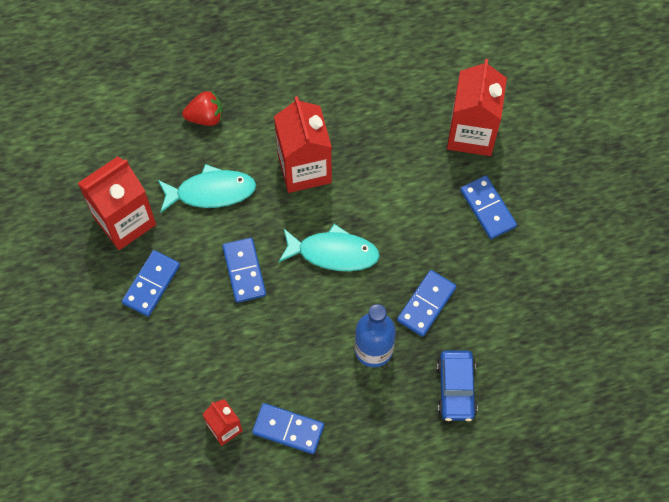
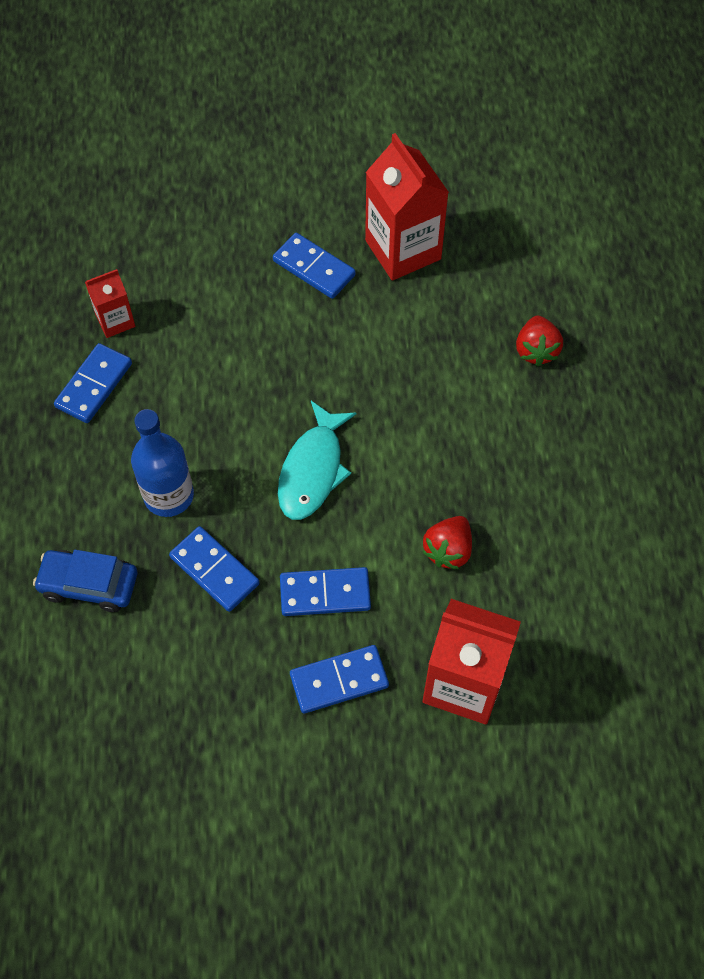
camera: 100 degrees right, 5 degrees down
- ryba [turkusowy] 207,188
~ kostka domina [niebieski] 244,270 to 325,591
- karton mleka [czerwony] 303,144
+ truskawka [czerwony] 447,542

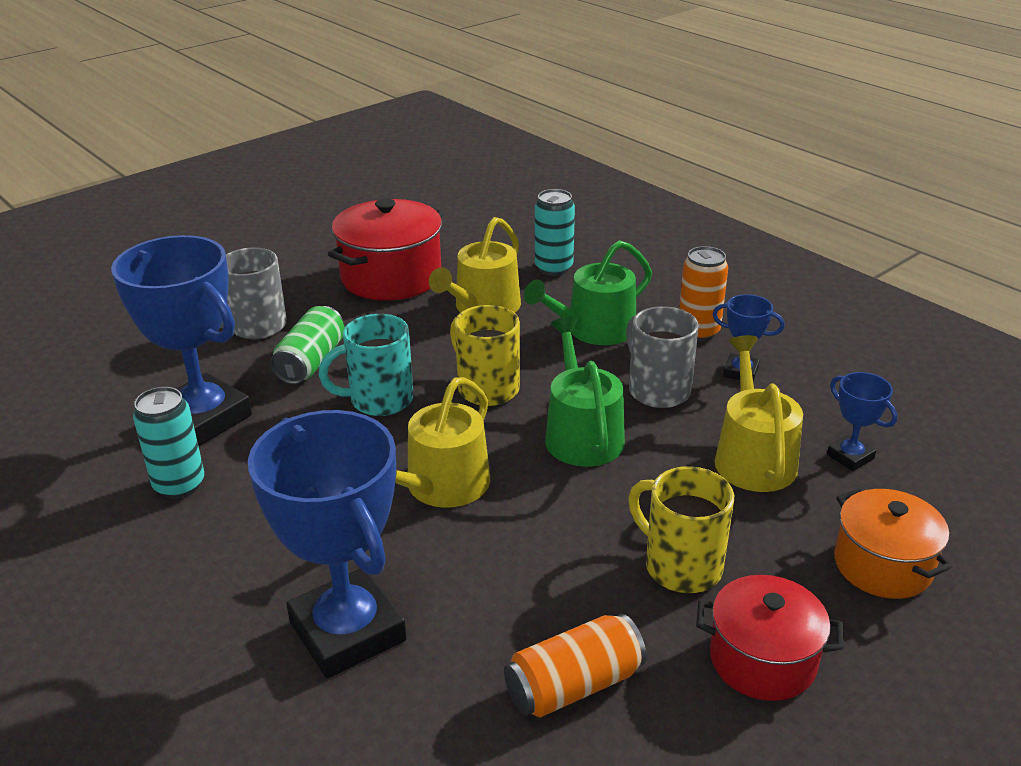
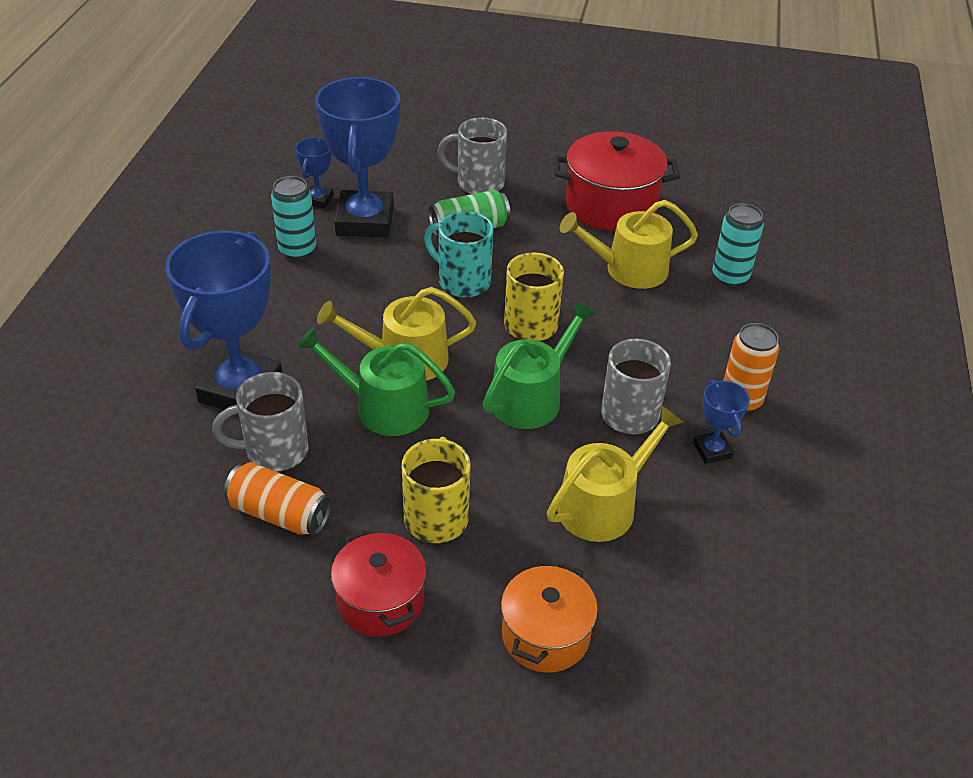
camera: 50 degrees right, 10 degrees up
~ konewka [zielony] 588,292 to 376,381
~ puchar [niebieski] 862,421 to 314,172
+ kubek [szary] 260,422

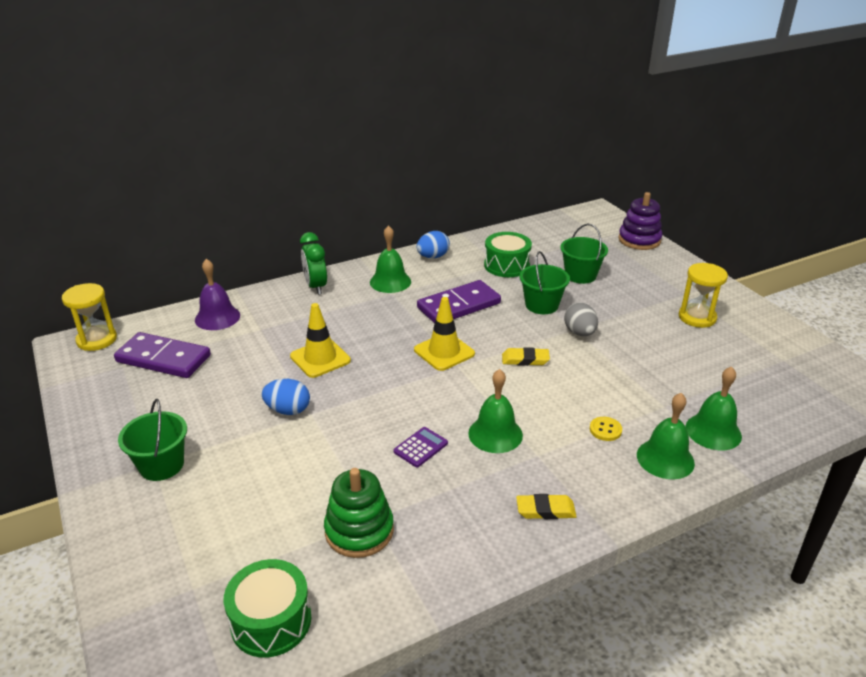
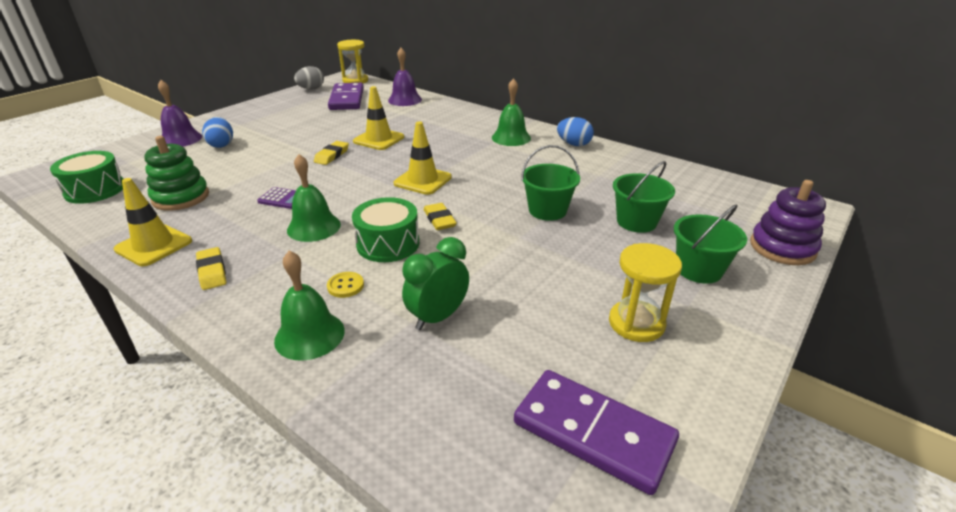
camera: 65 degrees right, 0 degrees up
~ wiadro [zielony] 152,440 to 710,244
~ jajko [niebieski] 285,397 to 217,132
~ budzik [zielony] 313,263 to 435,283
~ kostka domina [fioletowy] 459,301 to 596,432
~ bęben [zielony] 508,254 to 386,229
~ jajko [szary] 581,319 to 309,78
- dzwonek [zielony] 713,408
+ pachołek [żółty] 153,222
+ dzwonek [fioletowy] 180,113
+ gumka do mazania [żółty] 331,153

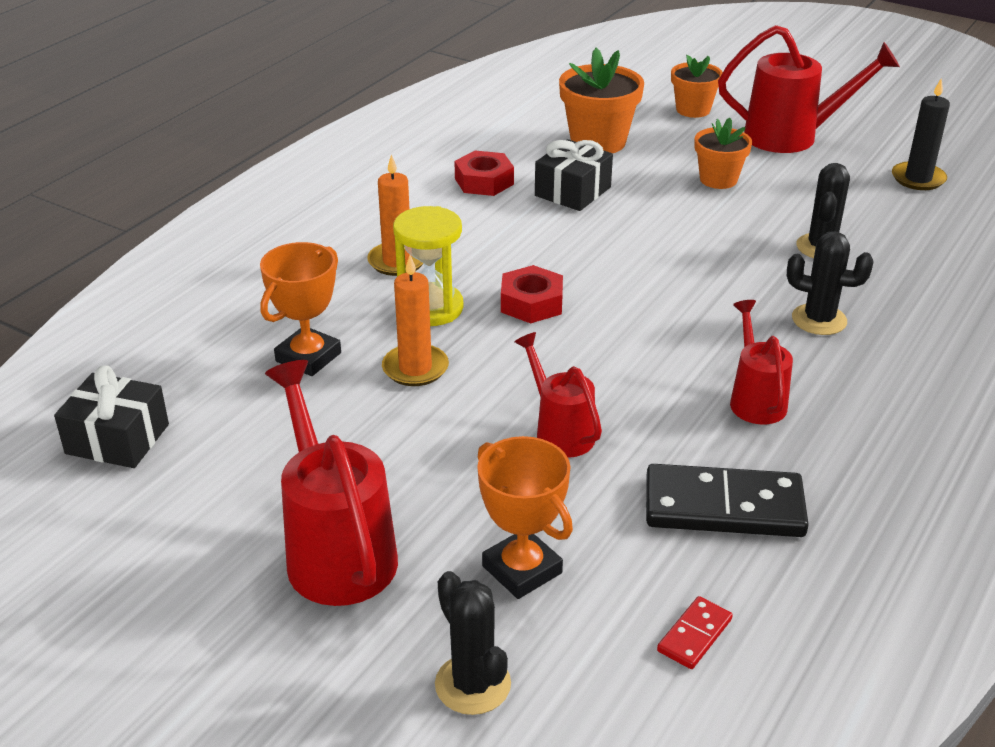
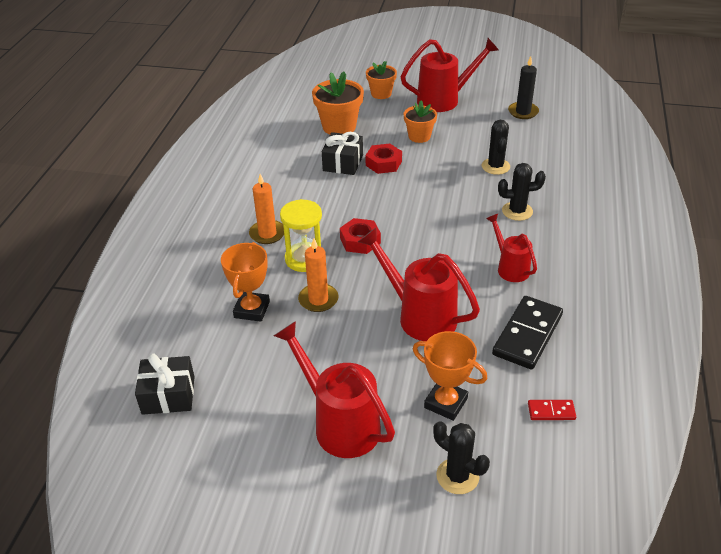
camera: 20 degrees left, 5 degrees up
~ nakrętka [czerwony] 484,173 to 383,159
~ konewka [czerwony] 558,395 = 419,284 x1.68
~ kostka domina [czarny] 727,500 = 527,333 45 degrees counterclockwise
~ kostka domina [czerwony] 695,632 = 552,410 75 degrees clockwise

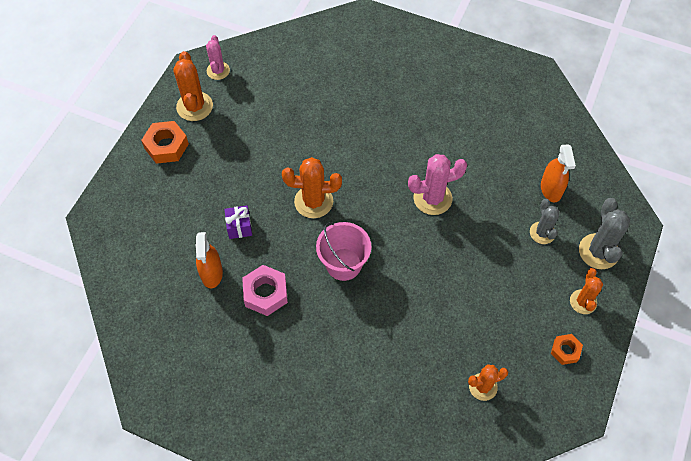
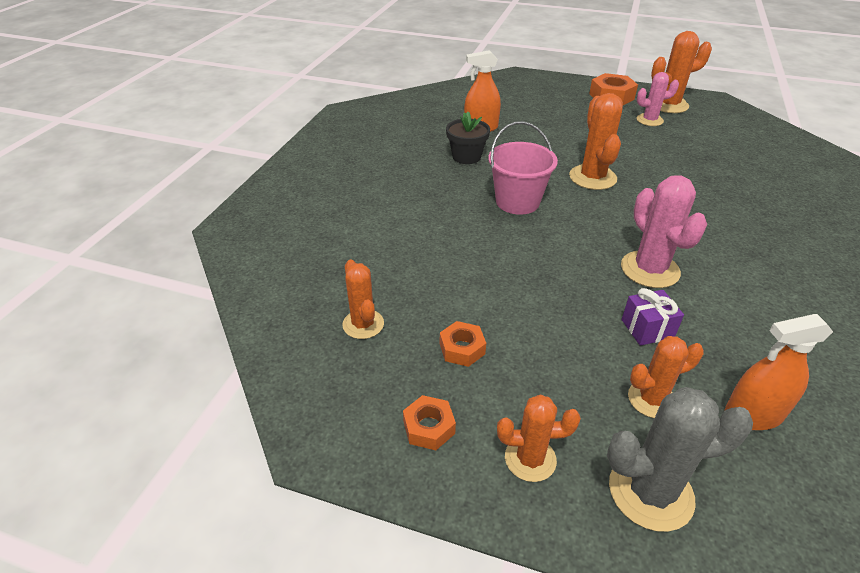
camera: 85 degrees right, 20 degrees down
~ kaktus [różowy] 218,57 to 658,99
~ prezent [fioletowy] 238,222 to 653,317
~ nakrętka [różowy] 265,290 to doniczka [czarny] 468,138
~ kaktus [szary] 544,221 to kaktus [pomarańczowy] 666,377
+ nakrętka [pomarańczowy] 463,344

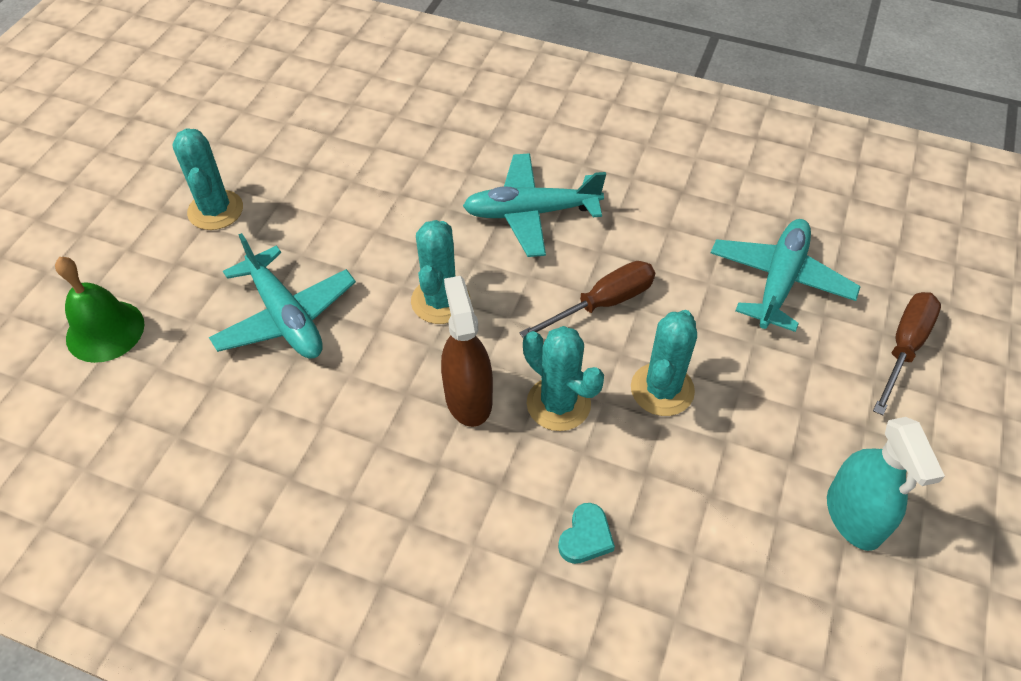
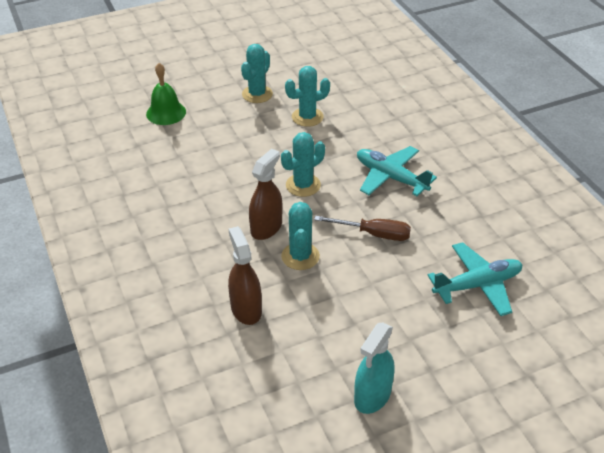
camera: 45 degrees right, 10 degrees down
- samolot [turkusowy] 282,296
~ serce [turkusowy] 586,533 to spryskiwacz [brązowy] 245,275
~ kaktus [turkusowy] 664,363 to 307,96
- śrubokręt [brązowy] 907,354

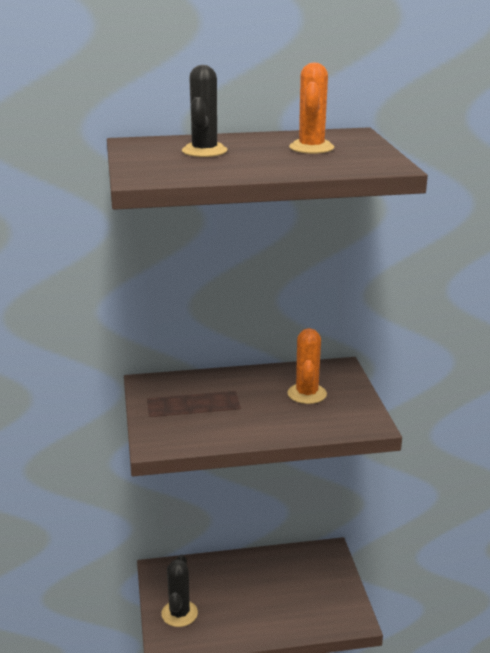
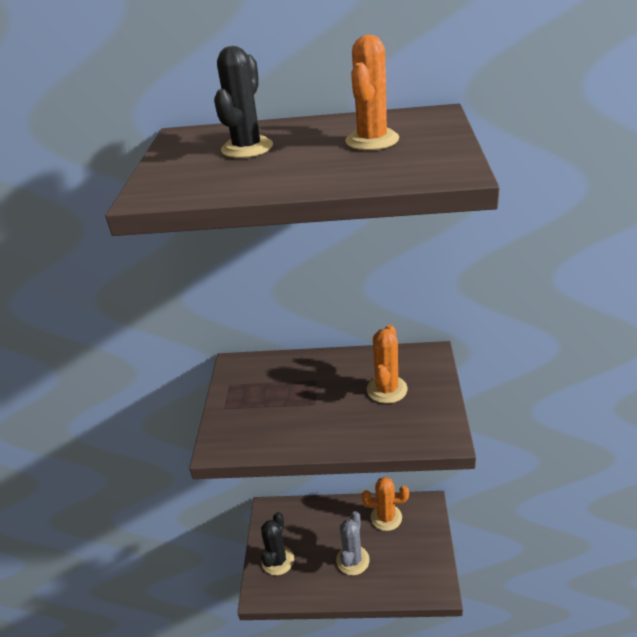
camera: 15 degrees right, 10 degrees up
+ kaktus [szary] 353,543
+ kaktus [pomarańczowy] 385,504

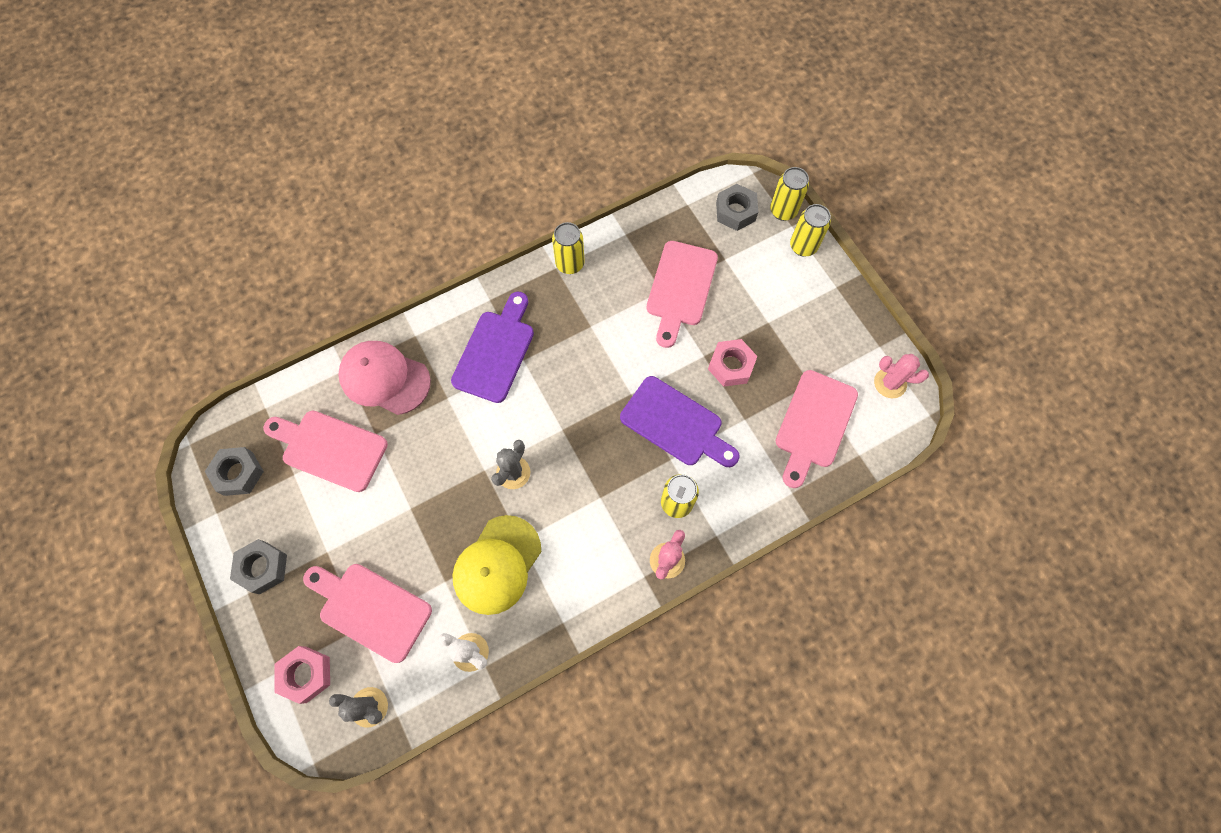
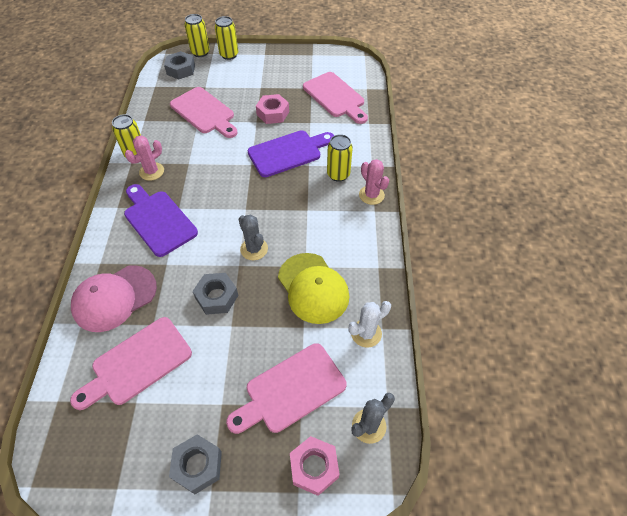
camera: 60 degrees left, 15 degrees down
~ nakrętka [szary] 234,471 to 215,294
~ kaktus [różowy] 901,376 to 144,158

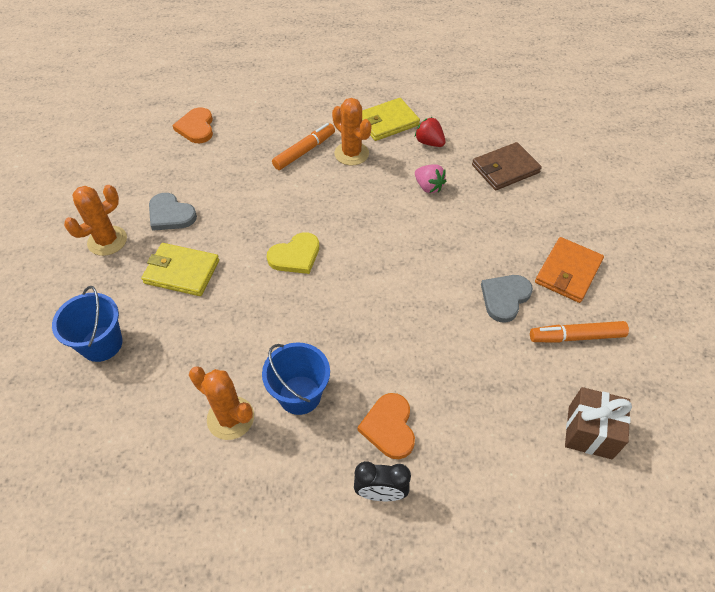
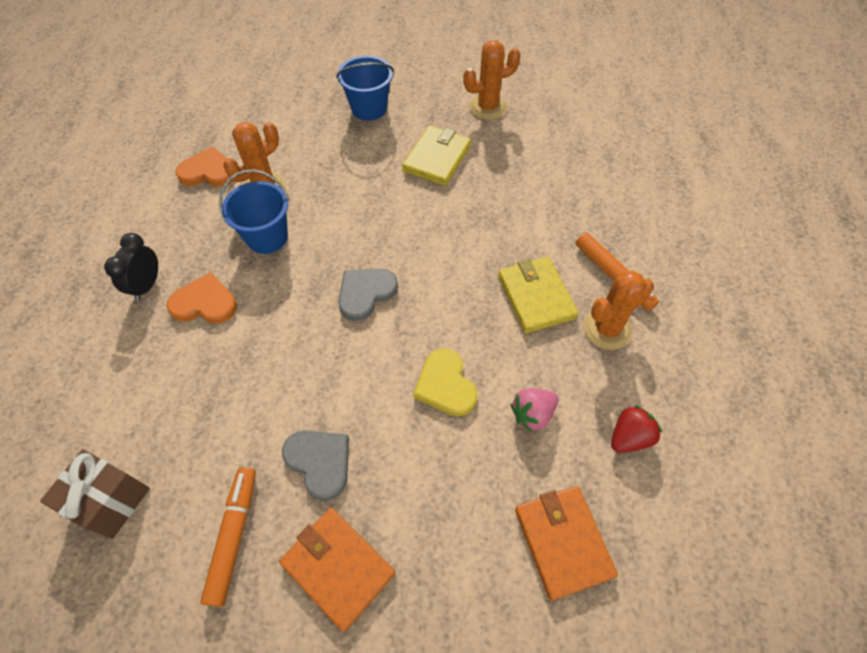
camera: 100 degrees right, 5 degrees up
~ kaktus [pomarańczowy] 95,220 = 492,80 75 degrees counterclockwise
~ serce [szary] 173,212 to 368,295
~ serce [pomarańczowy] 192,125 to 204,167
~ serce [żółty] 293,253 to 445,382
~ portfel [żółty] 391,119 to 538,295
~ portfel [brązowy] 507,166 to portfel [pomarańczowy] 566,543

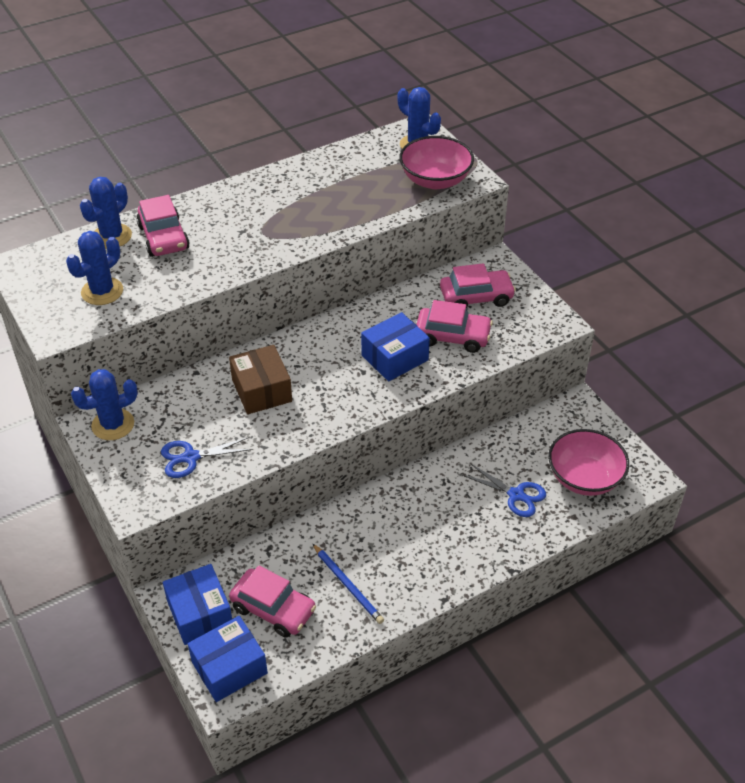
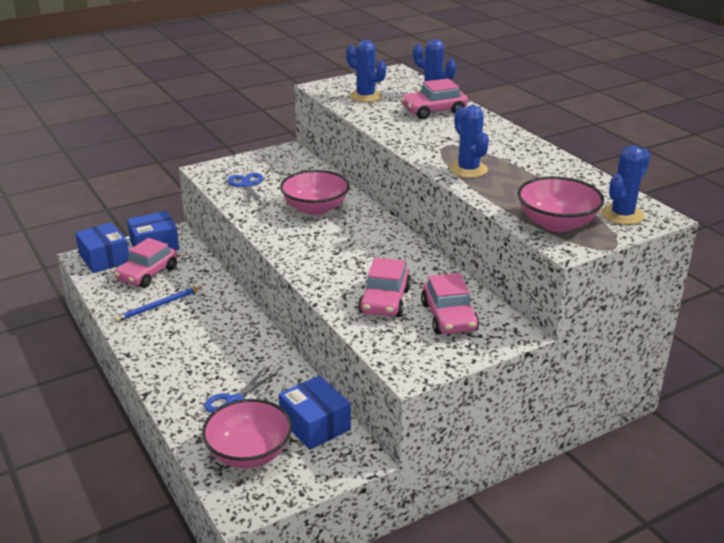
camera: 90 degrees right, 15 degrees down
~ kaktus [niebieski] 104,404 to 469,141
~ pudełko [brązowy] 260,379 to miska [różowy] 315,192
~ pudełko [niebieski] 395,346 to 315,412

